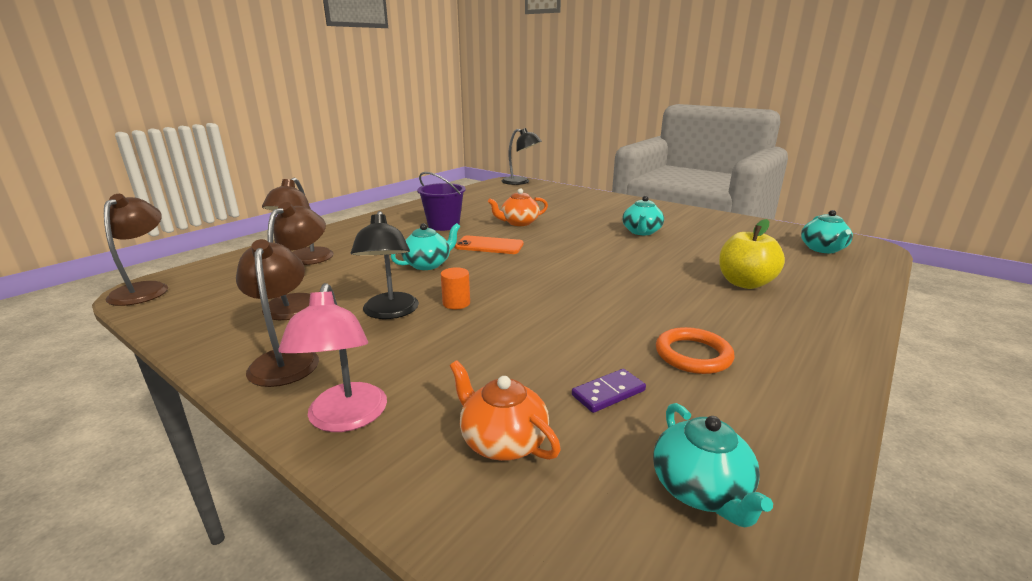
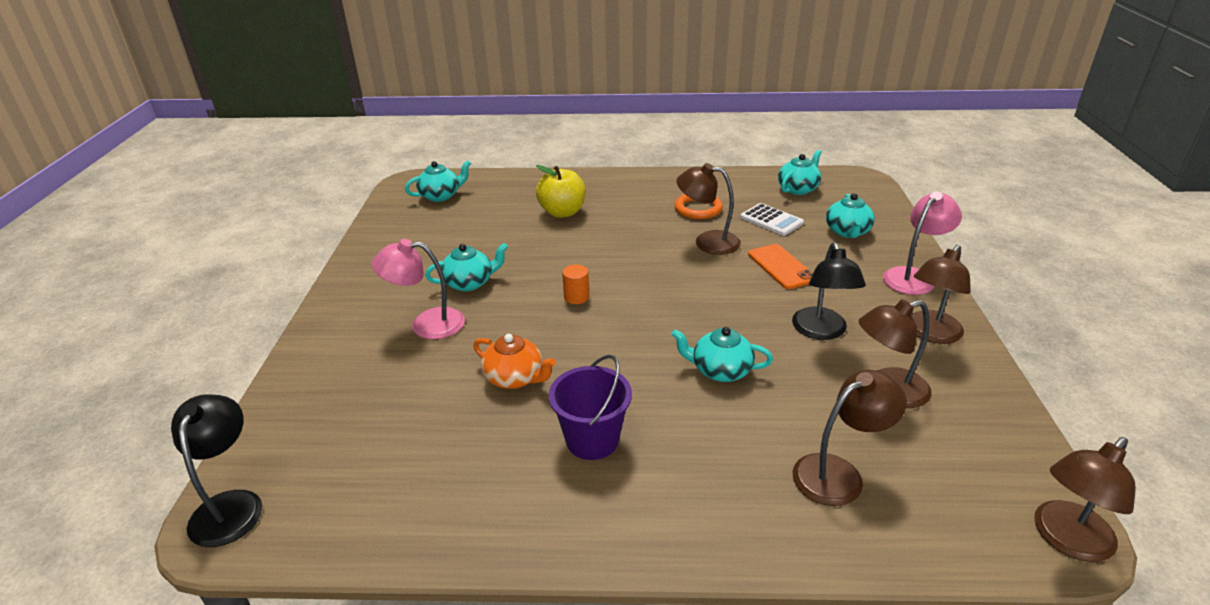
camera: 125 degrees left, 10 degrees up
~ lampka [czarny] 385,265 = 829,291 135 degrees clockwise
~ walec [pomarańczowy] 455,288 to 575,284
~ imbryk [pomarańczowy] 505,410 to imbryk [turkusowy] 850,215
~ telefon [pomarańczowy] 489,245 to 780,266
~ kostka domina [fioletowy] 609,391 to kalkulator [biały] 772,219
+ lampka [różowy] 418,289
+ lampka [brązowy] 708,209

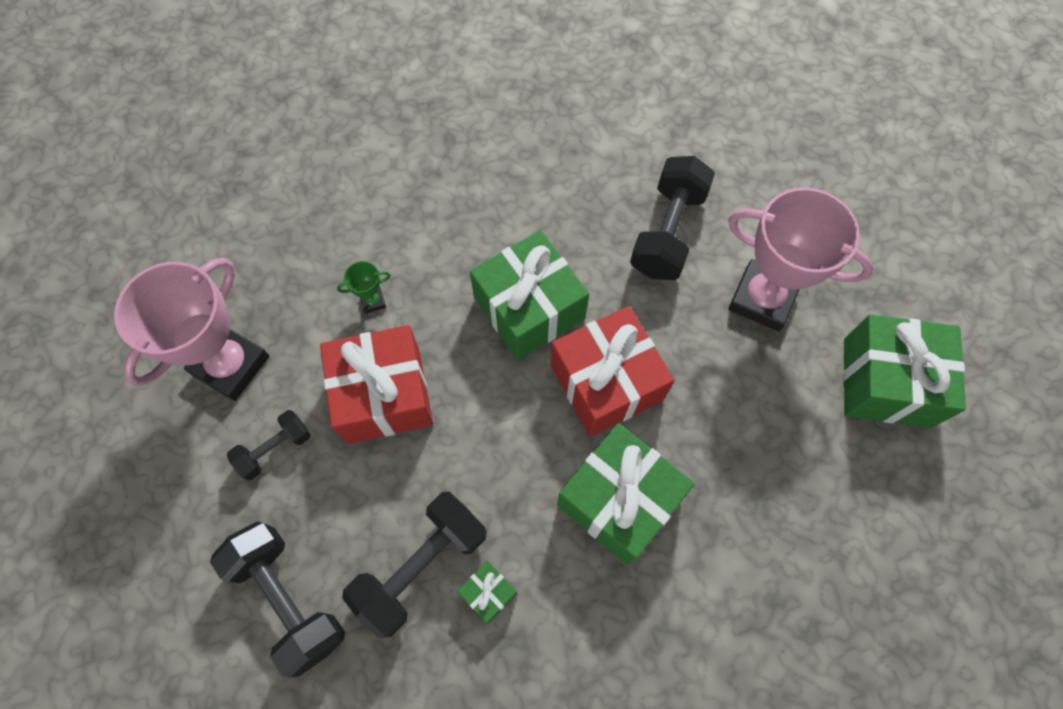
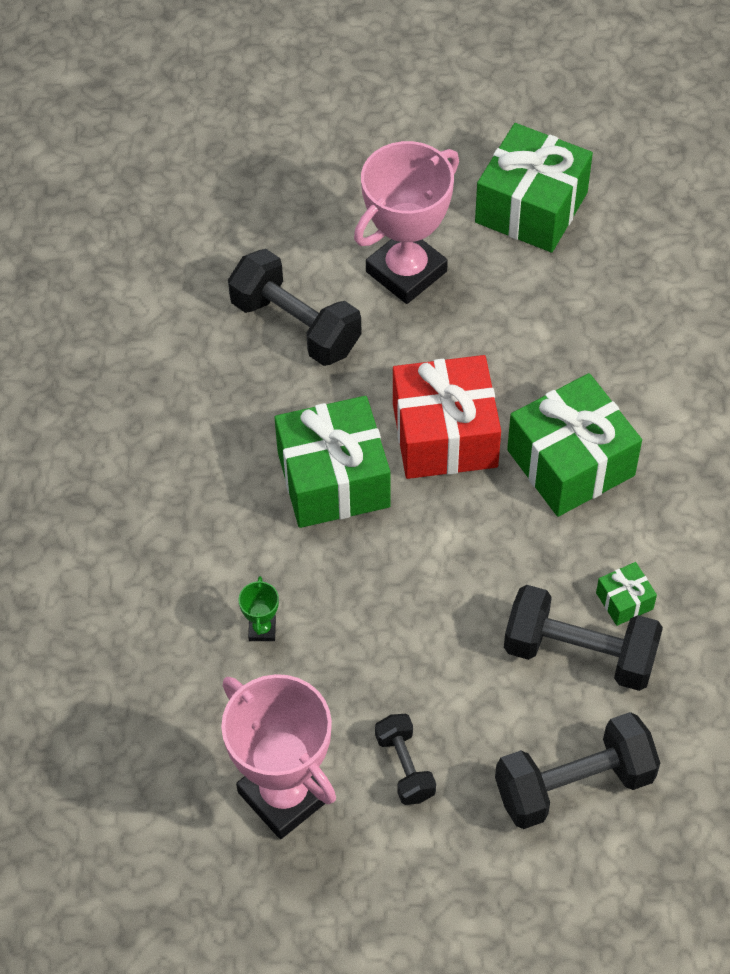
camera: 70 degrees left, 10 degrees down
- prezent [czerwony] 376,384
~ hantel [czarny] 414,565 = 583,638 45 degrees counterclockwise

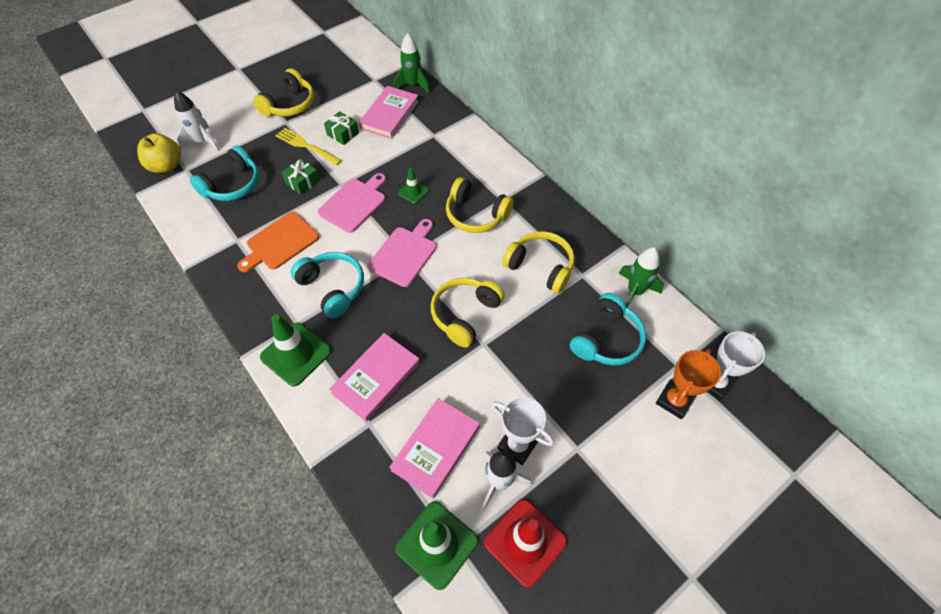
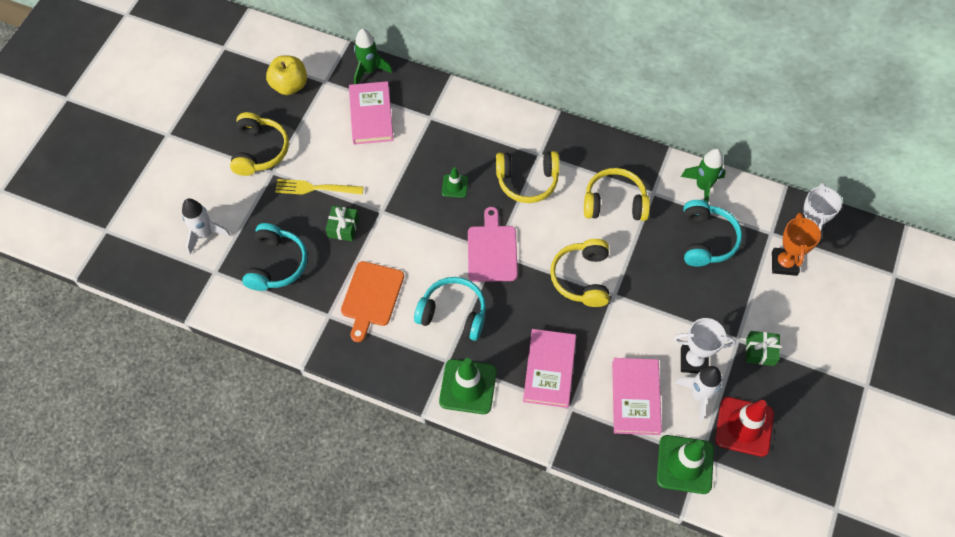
camera: 30 degrees left, 5 degrees up
~ jabłko [żółty] 159,153 to 286,75
- deska do krojenia [różowy] 352,203
~ prezent [zielony] 341,128 to 763,348

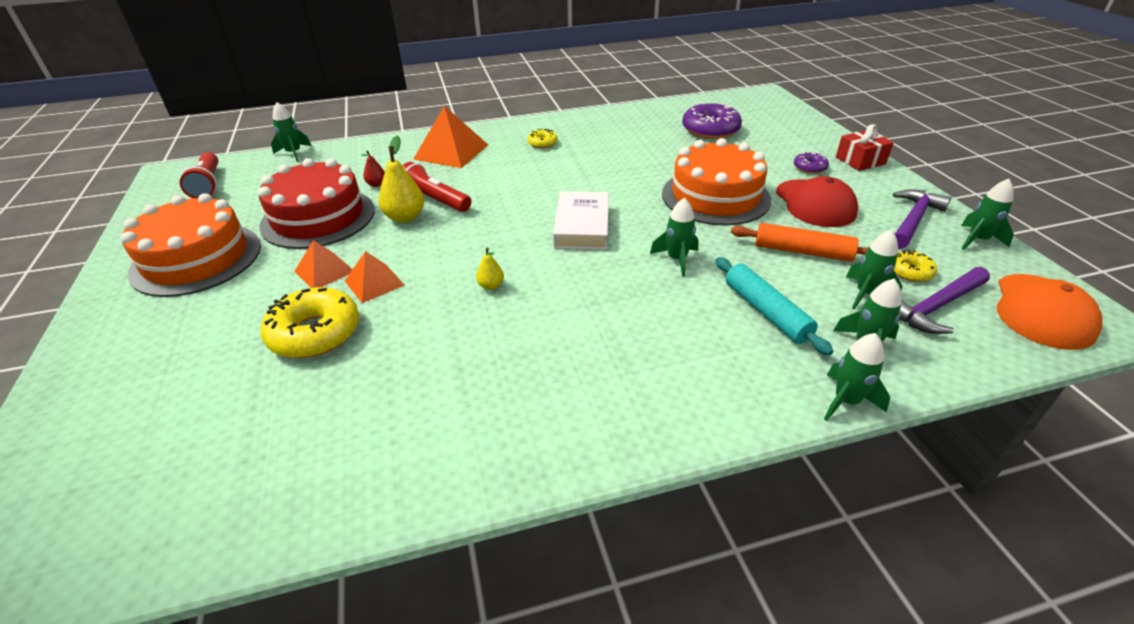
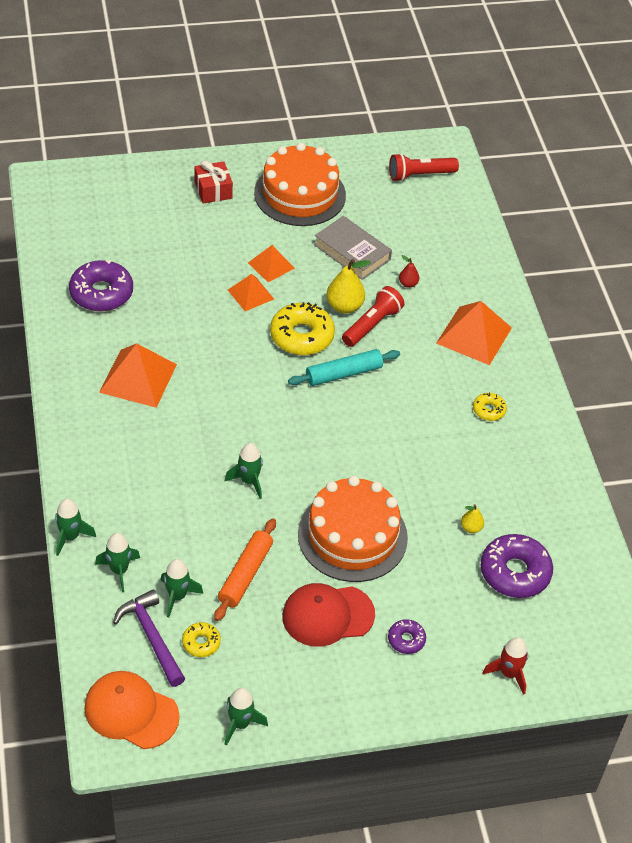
camera: 90 degrees right, 10 degrees up
~ tort [czerwony] 316,203 to książka [szary] 353,248
~ donut [żółty] 309,322 to 302,328
- rakieta [zielony] 291,132
~ gruszka [żółty] 490,269 to 472,518
- książka [biały] 581,220
~ wałek do ciasta [turkusowy] 774,306 to 344,367
~ prezent [czerwony] 865,147 to 213,182
- młotek [fioletowy] 922,219
+ donut [fioletowy] 101,285
+ piramida [pomarańczowy] 138,375
+ rakieta [czerwony] 505,666

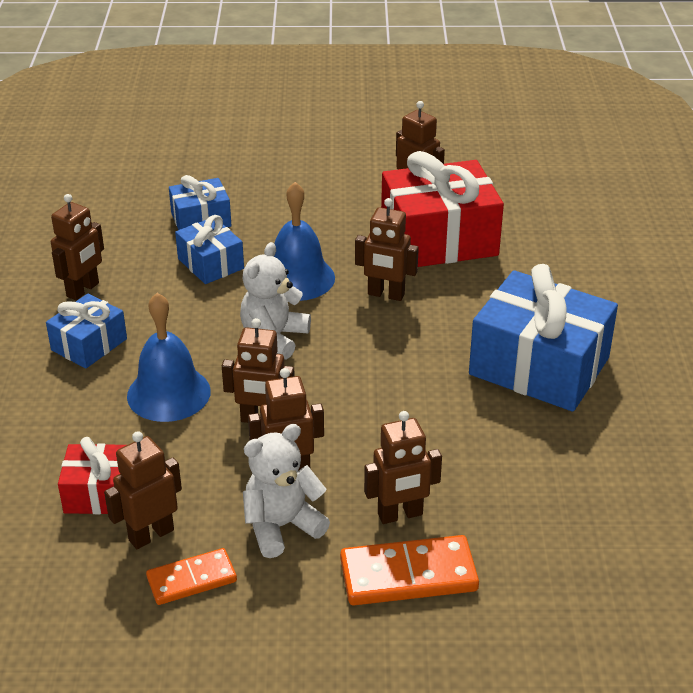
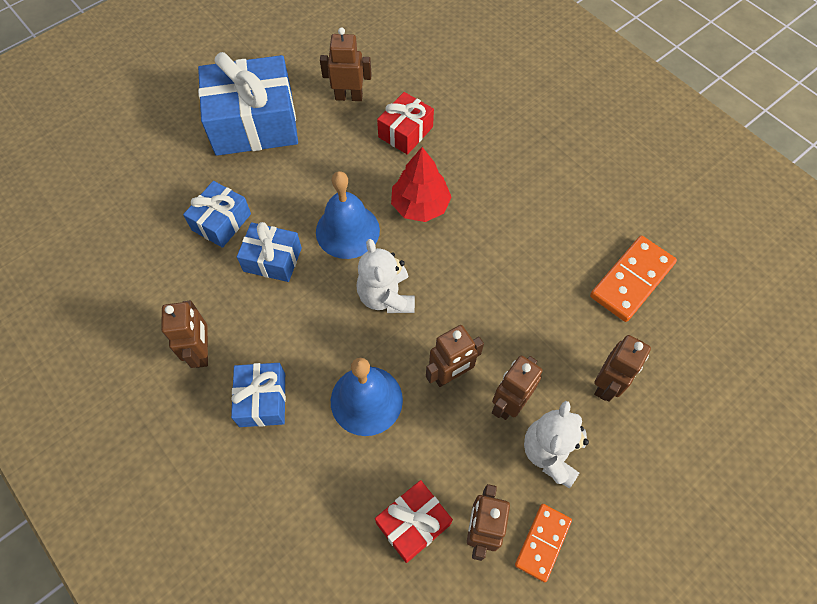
camera: 40 degrees left, 25 degrees up
~ kostka domina [pomarańczowy] 409,570 to 633,279
~ robot [brązowy] 387,249 to drzewko [czerwony] 421,184
~ prezent [czerwony] 442,209 = 405,123 x0.53
~ prezent [niebieski] 543,338 to 248,104

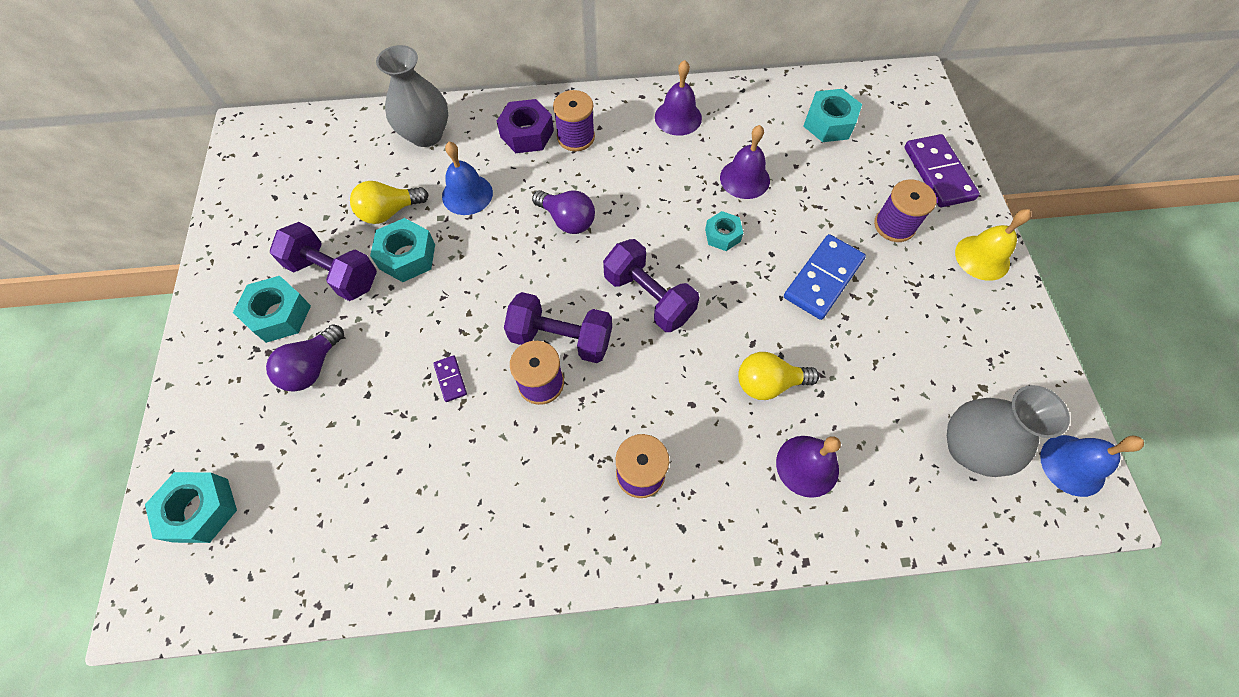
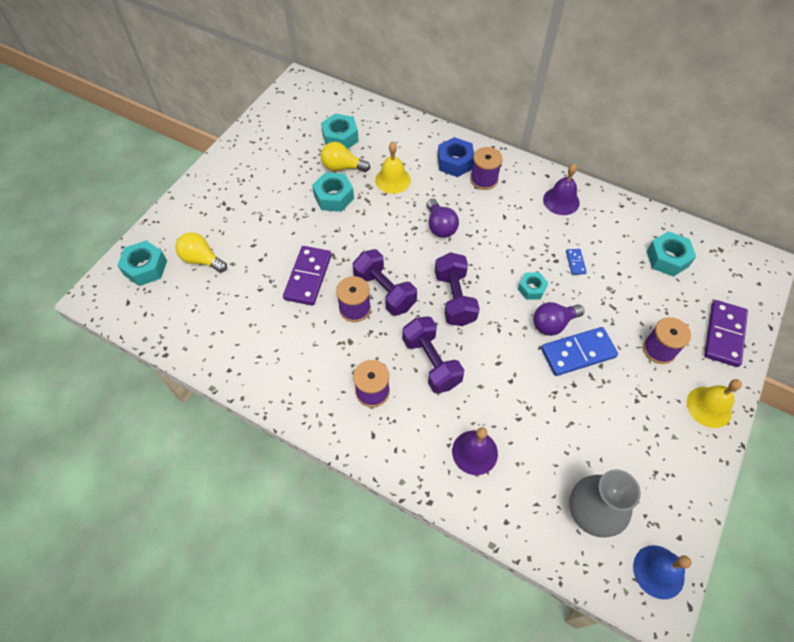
camera: 35 degrees right, 5 degrees down
~ nakrętka [turkusowy] 272,309 to 340,131
~ żarówka [fioletowy] 305,358 to 558,319
~ hantel [fioletowy] 323,261 to 433,355
- wazon [szary] 412,96
~ kostka domina [fioletowy] 450,378 = 307,276 x2.13
~ dzwonek [niebieski] 467,178 to dzwonek [żółty] 393,168
~ nakrętka [fioletowy] 525,126 to nakrętka [niebieski] 456,157
~ dzwonek [fioletowy] 745,162 to kostka domina [niebieski] 576,262
~ żarówka [żółty] 778,376 to 201,252

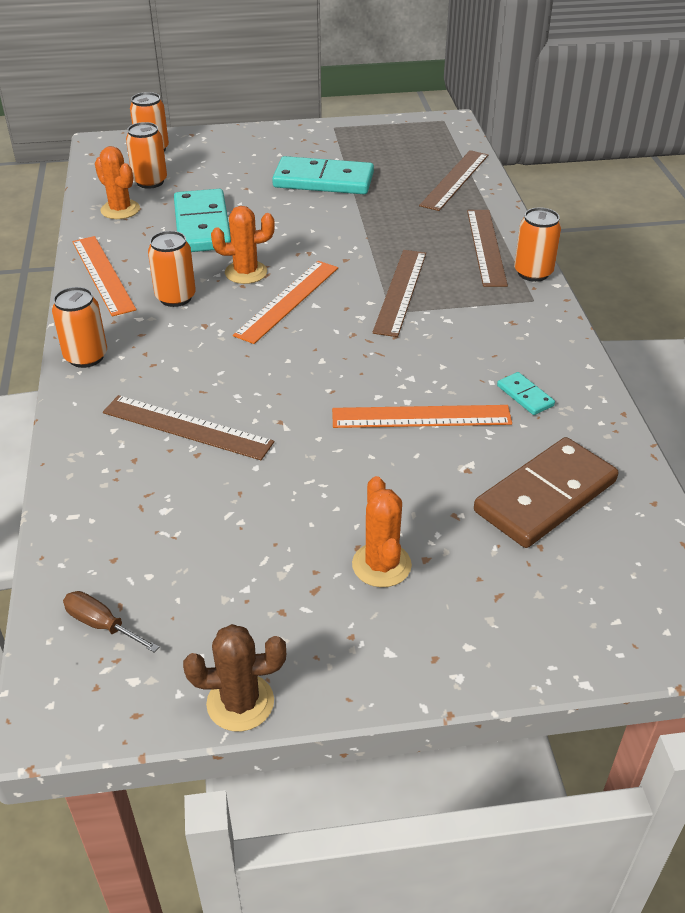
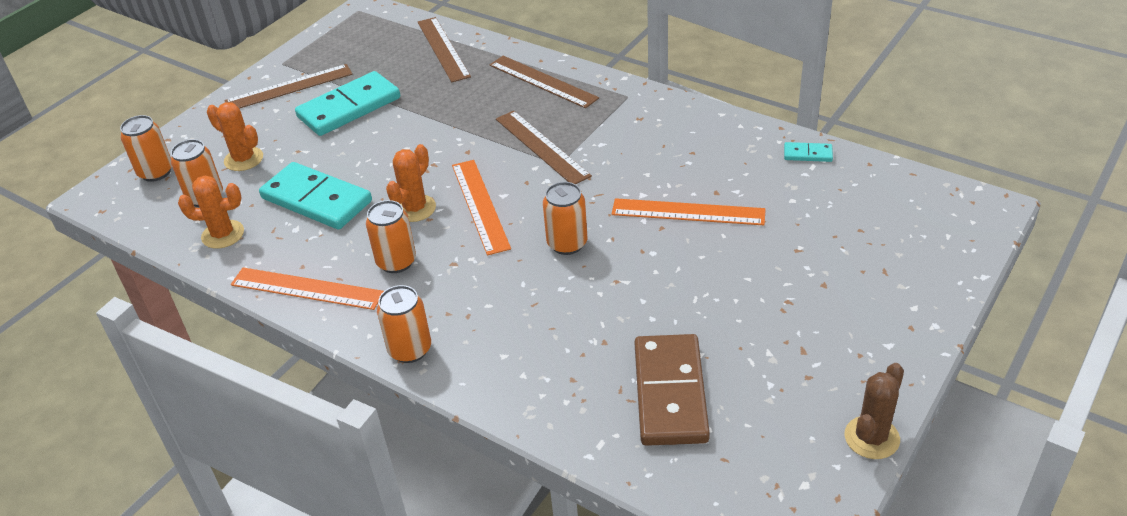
camera: 45 degrees left, 0 degrees up
- śrubokręt [brązowy] 111,622
~ linijka [brązowy] 188,427 to 288,86
~ linijka [pomarańczowy] 422,416 = 689,211 60 degrees clockwise
~ kaktus [pomarańczowy] 382,531 to 235,136
~ kostka domina [brązowy] 546,492 to 672,390
~ kostka domina [turkusowy] 526,393 to 808,152
~ puszka [pomarańczowy] 537,244 to 565,218

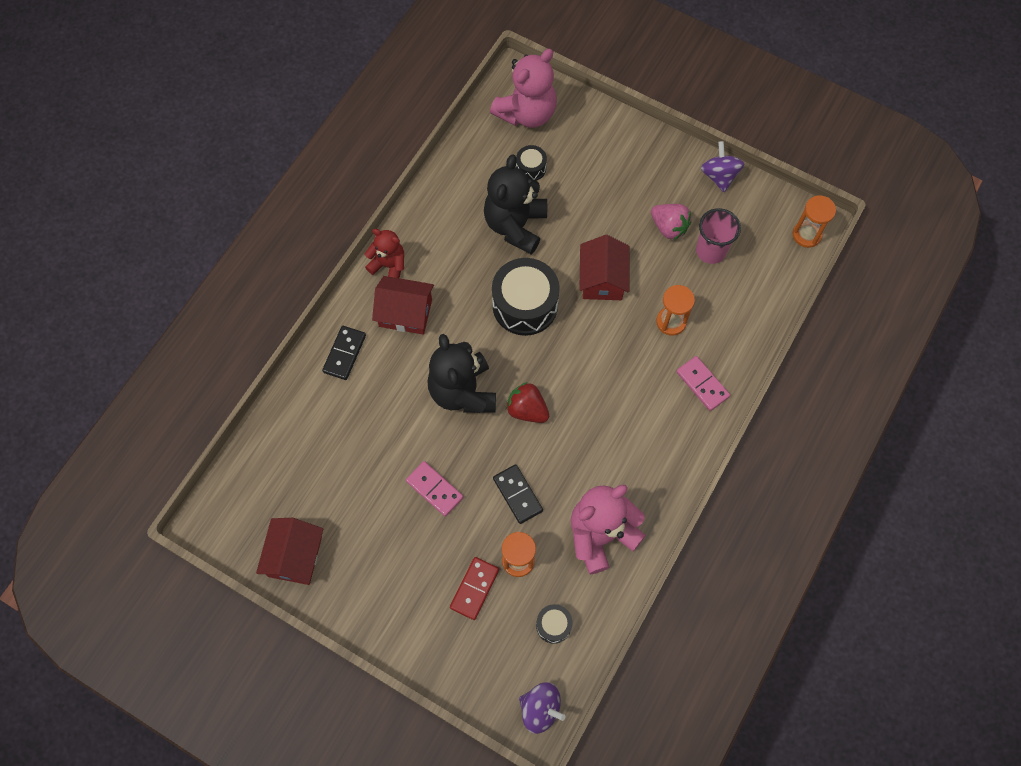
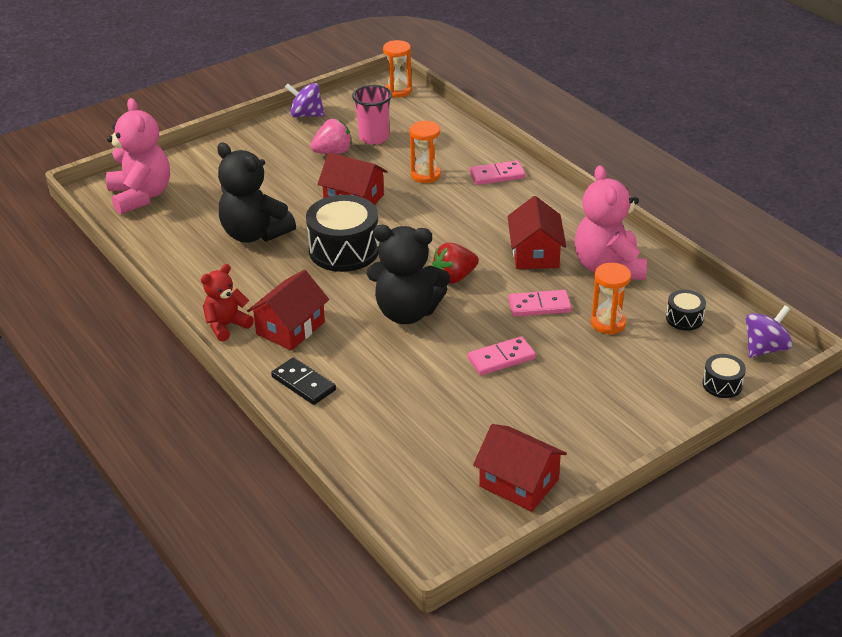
camera: 65 degrees left, 30 degrees down
- kostka domina [czerwony] 474,588
~ kostka domina [czarny] 518,494 to kostka domina [różowy] 540,303
~ bęben [czarny] 531,163 to 724,376
+ domek [czerwony] 536,232

